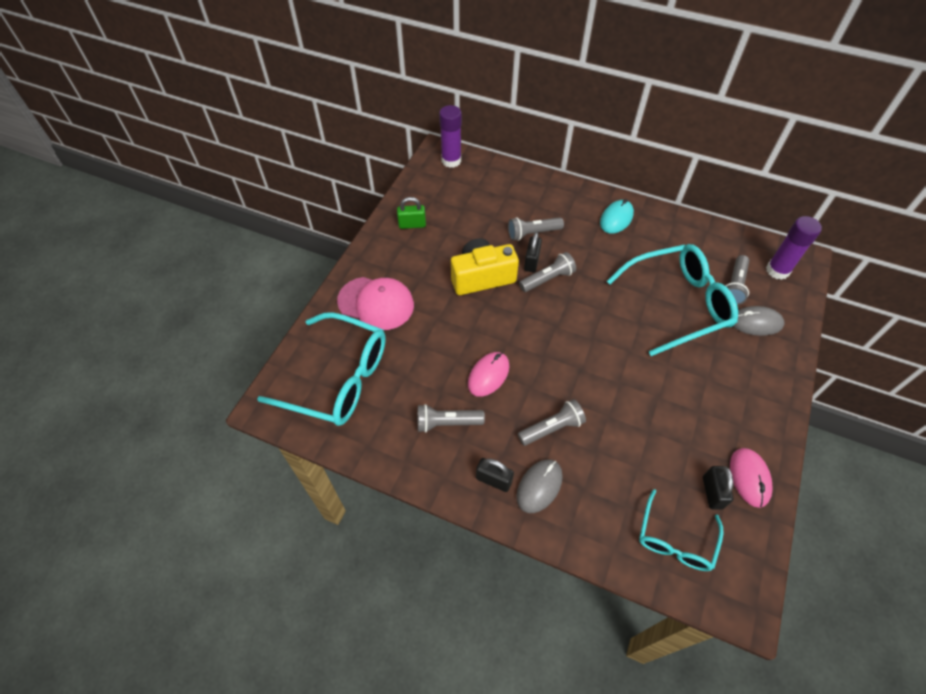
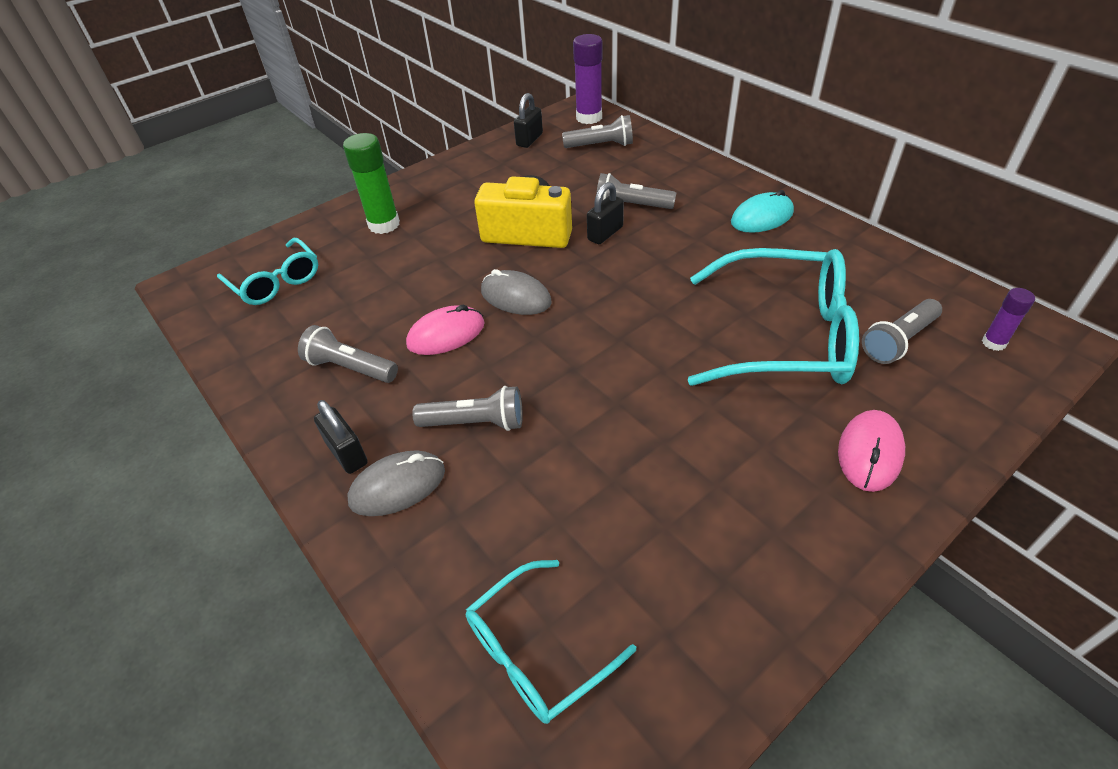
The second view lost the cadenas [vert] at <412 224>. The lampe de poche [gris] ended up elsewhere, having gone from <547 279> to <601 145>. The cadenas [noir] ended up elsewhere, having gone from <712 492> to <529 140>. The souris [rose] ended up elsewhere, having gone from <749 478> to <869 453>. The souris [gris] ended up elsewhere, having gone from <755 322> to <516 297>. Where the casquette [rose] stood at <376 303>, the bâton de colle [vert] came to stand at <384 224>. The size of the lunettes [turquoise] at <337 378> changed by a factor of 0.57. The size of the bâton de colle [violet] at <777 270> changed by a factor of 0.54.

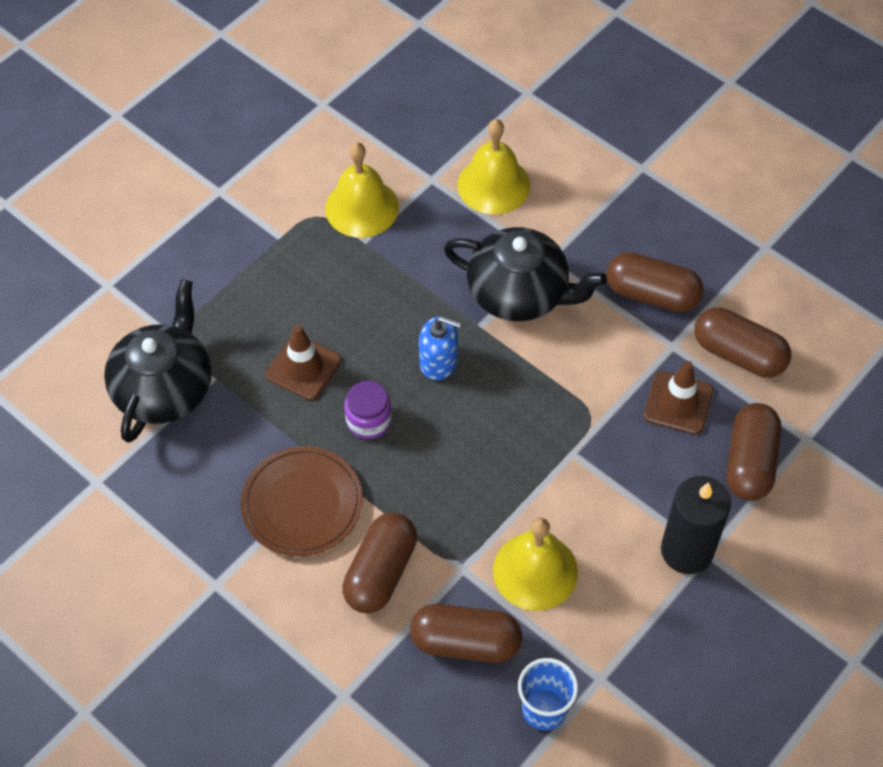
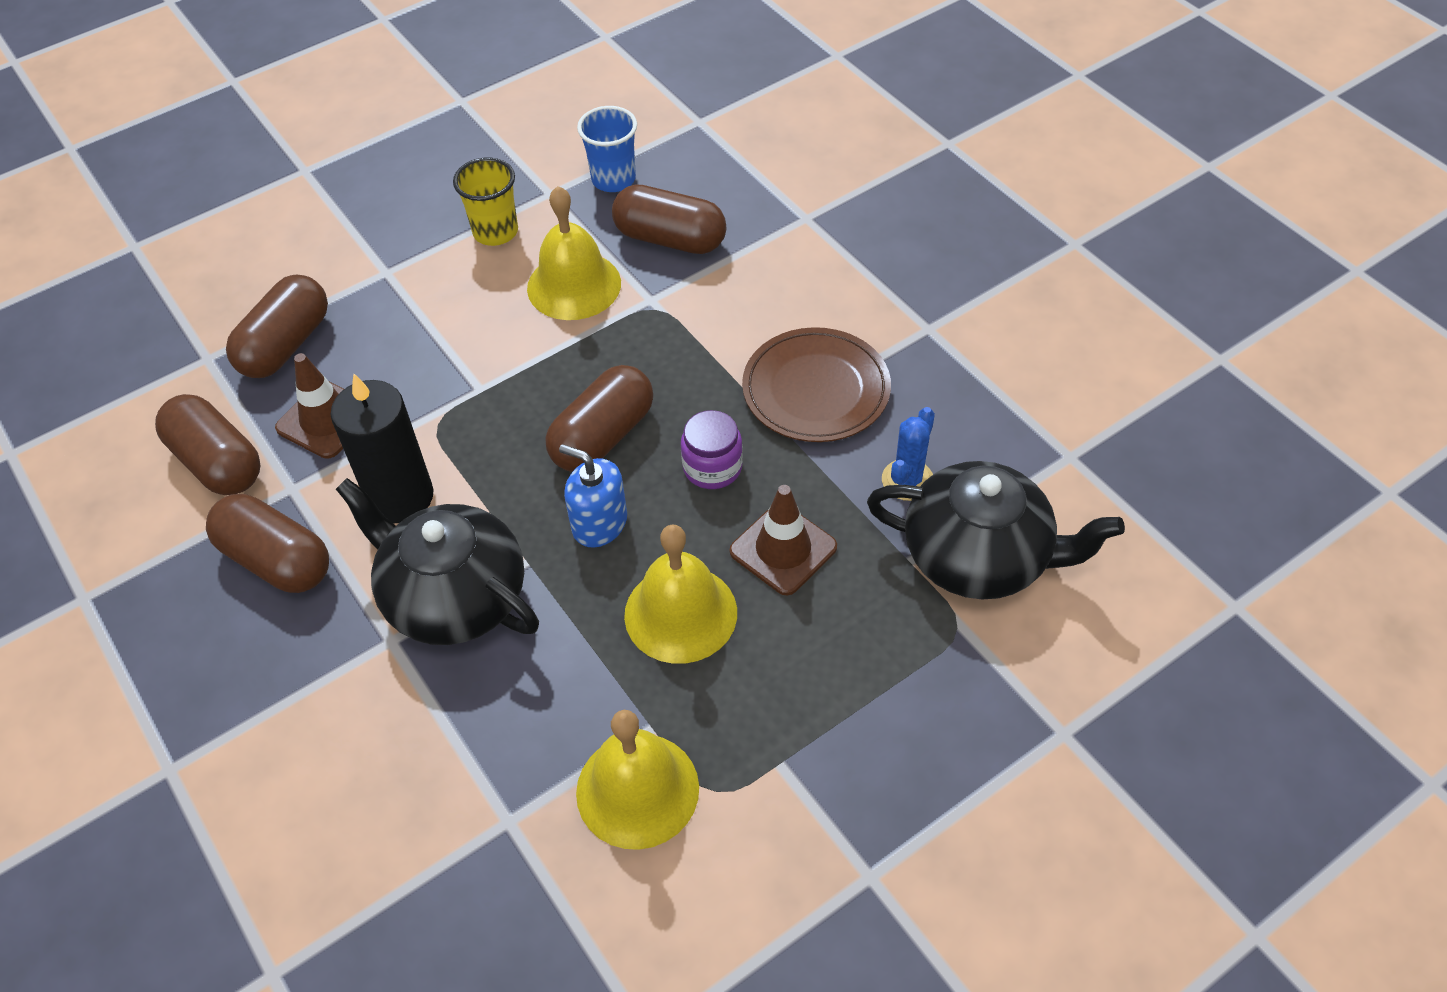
The second view gained the gobelet [jaune] at <495 232>. The second view gained the cactus [bleu] at <907 480>. The gélule [marron] ended up elsewhere, having gone from <381 572> to <603 436>. The cloche [jaune] ended up elsewhere, having gone from <493 185> to <680 613>. The bougie [noir] ended up elsewhere, having gone from <687 550> to <401 497>. The théière [noir] at <165 388> ended up facing another way, 105 degrees counterclockwise from before.

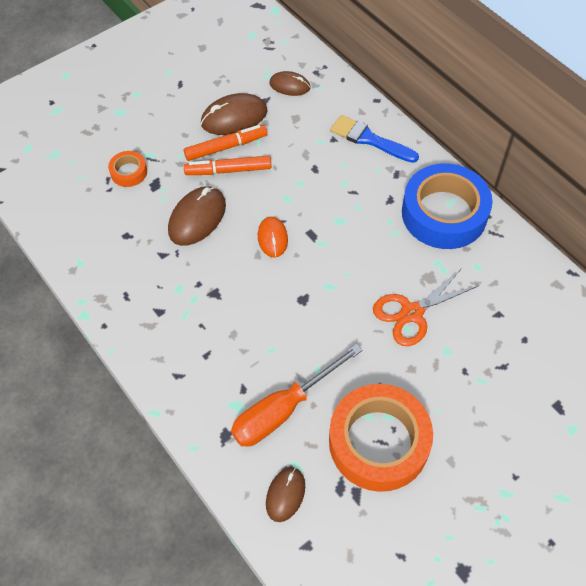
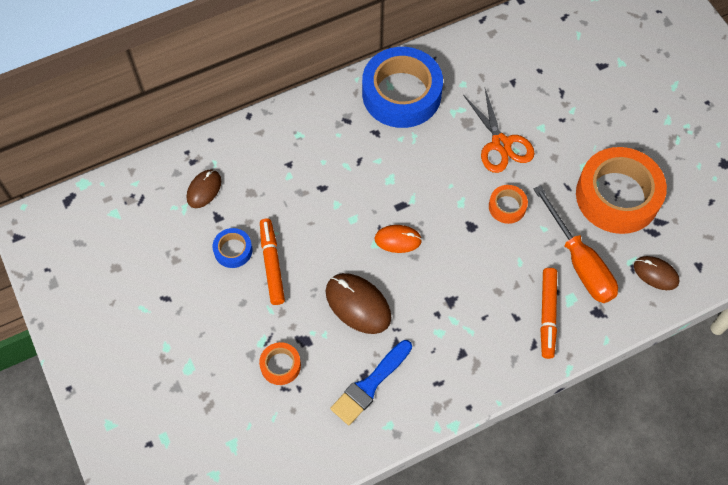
The second view gained the ruban adhésif [orange] at <507 206>. The feutre [orange] ended up elsewhere, having gone from <228 170> to <547 315>. The pinceau [bleu] ended up elsewhere, having gone from <369 139> to <369 385>. Where the souris [marron] stood at <234 117>, the ruban adhésif [bleu] came to stand at <233 250>.

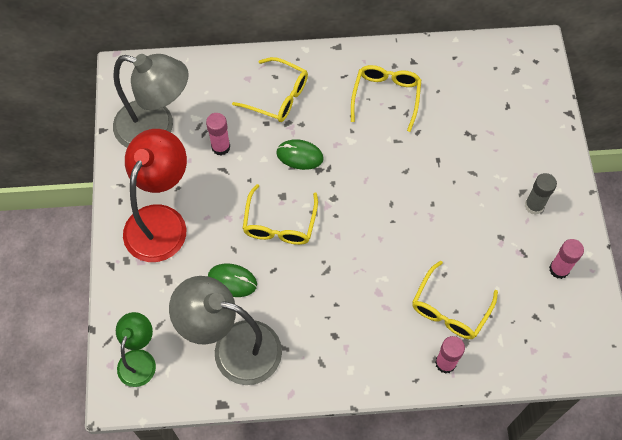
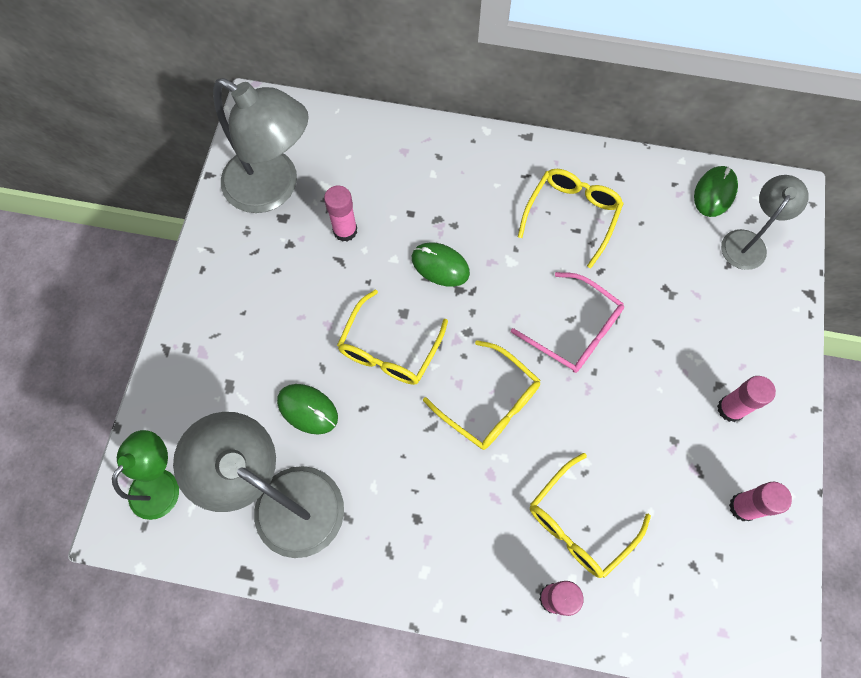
The second view lost the lampe [rouge] at <161 221>. The second view gained the lunettes [rose] at <575 330>. The second view gained the souris [vert] at <714 193>. The second view gained the lampe [gris] at <747 242>. The lunettes [jaune] ended up elsewhere, having gone from <278 96> to <490 403>. What was the bâton de colle [gris] at <534 206> turned into the bâton de colle [rose] at <730 409>.

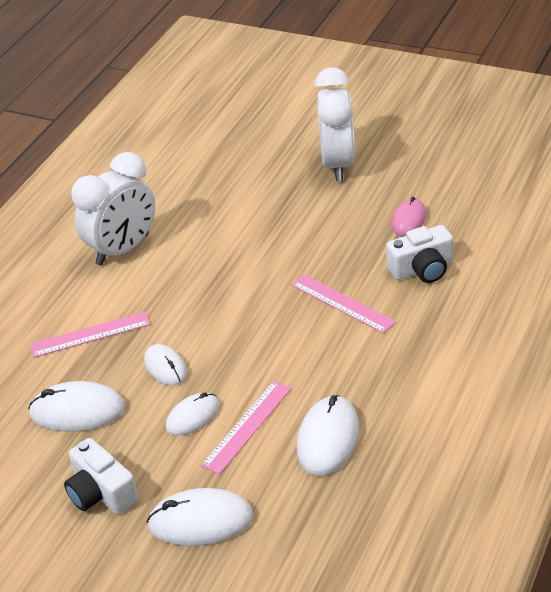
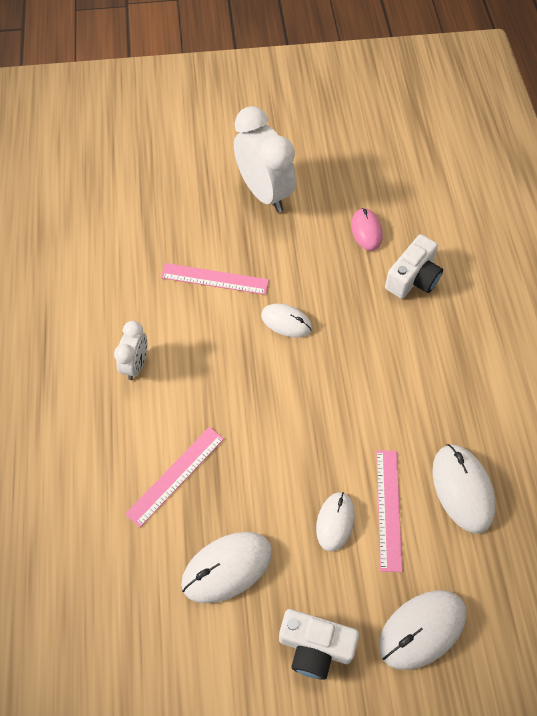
The souris [blanc] ended up elsewhere, having gone from <165 367> to <286 322>. The règle [rose] ended up elsewhere, having gone from <342 303> to <214 279>. The size of the réveil [blanc] at <123 249> changed by a factor of 0.54.

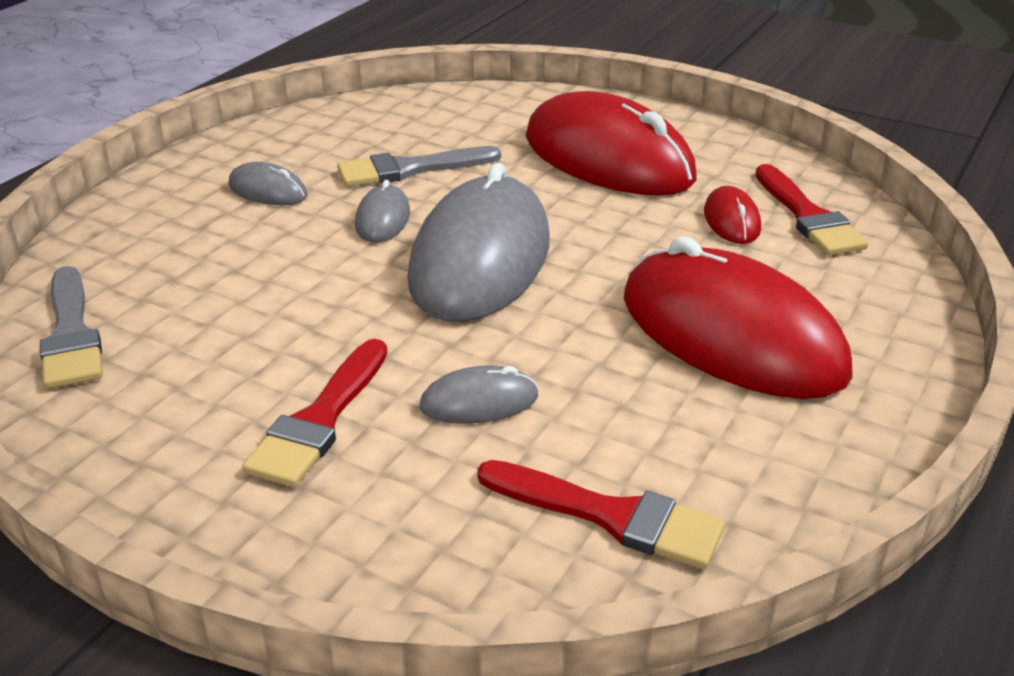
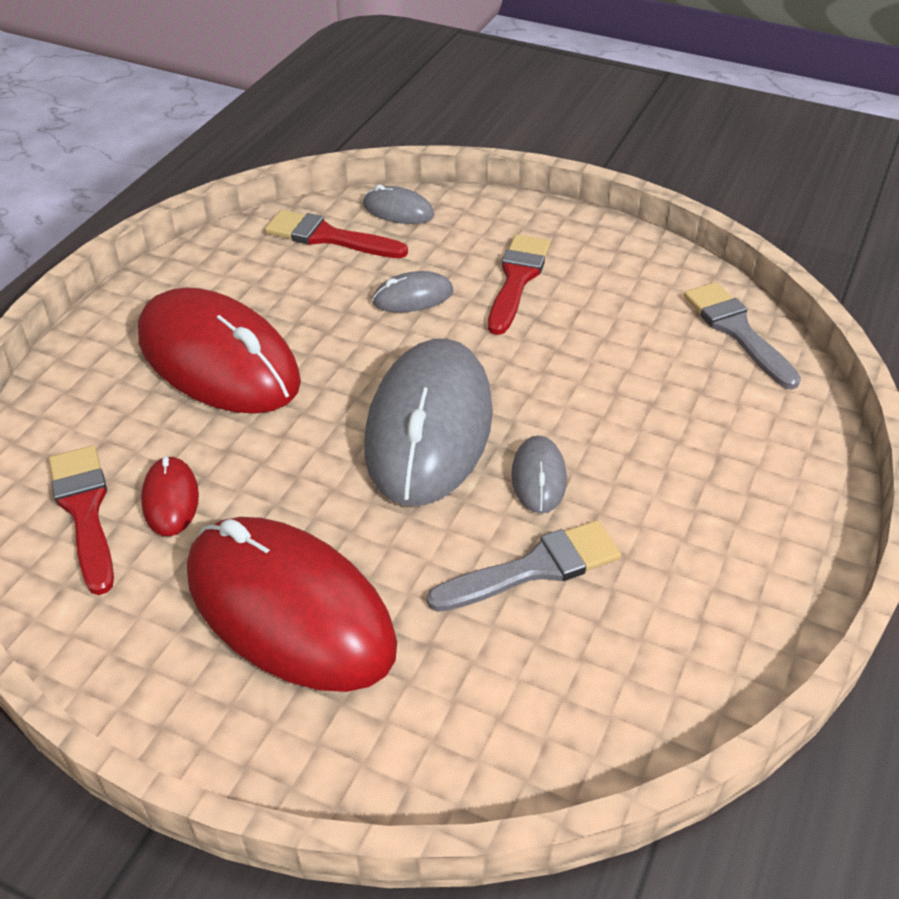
The souris [gris] ended up elsewhere, having gone from <268 190> to <398 210>.

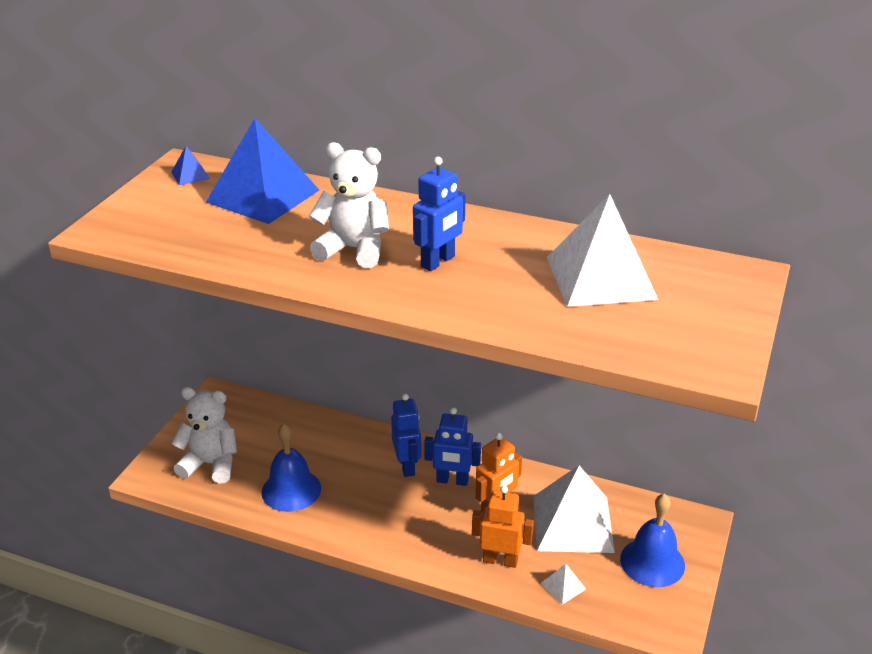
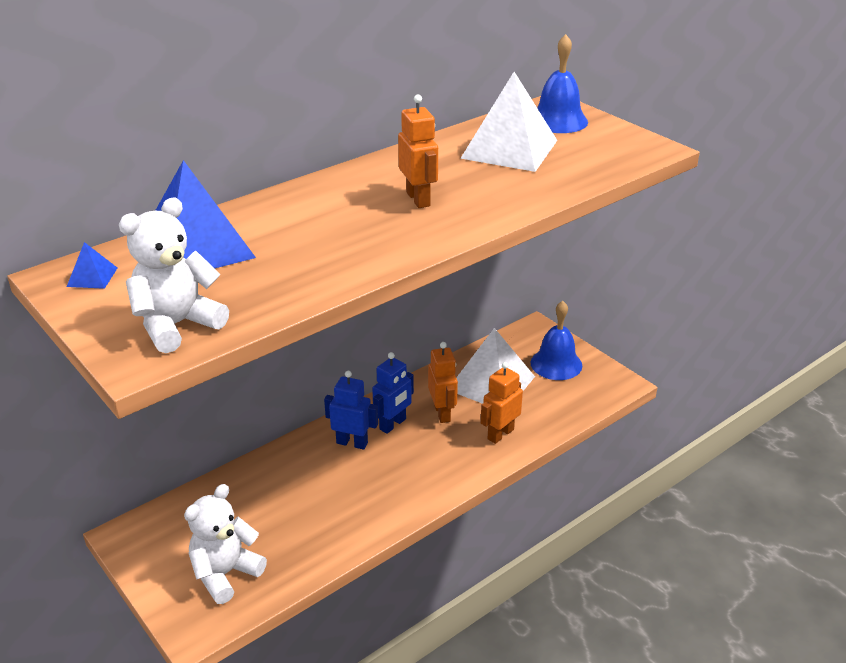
The second view lost the pyramide [blanc] at <563 586>. The cloche [bleu] ended up elsewhere, having gone from <291 490> to <558 121>. The ours en peluche [blanc] ended up elsewhere, having gone from <354 249> to <177 325>. What was the robot [bleu] at <438 262> turned into the robot [orange] at <418 199>.

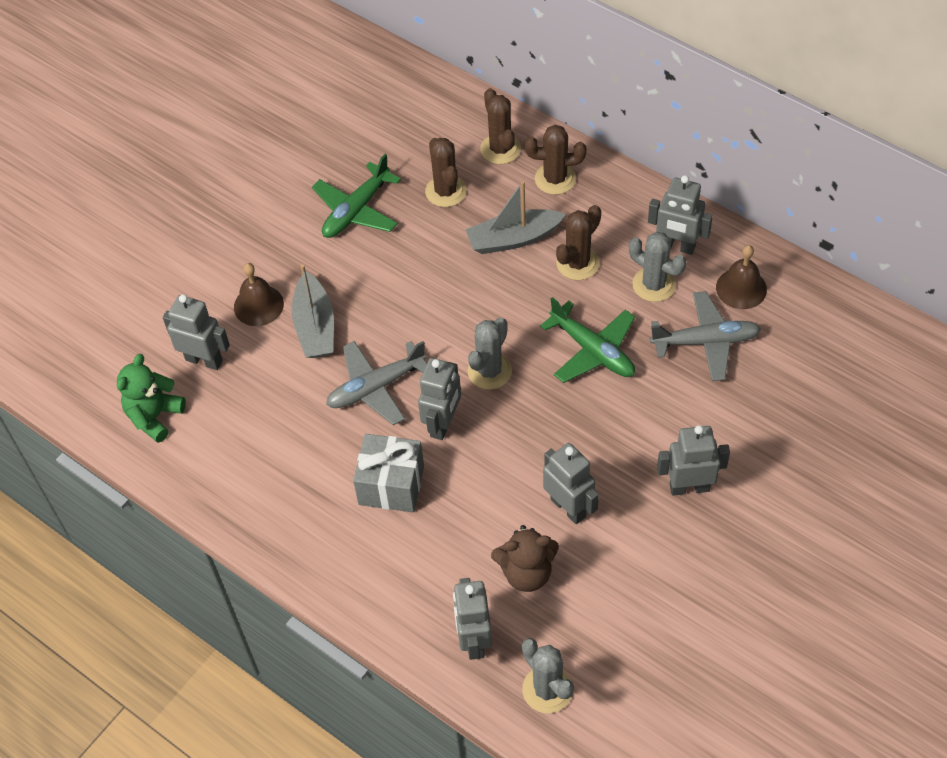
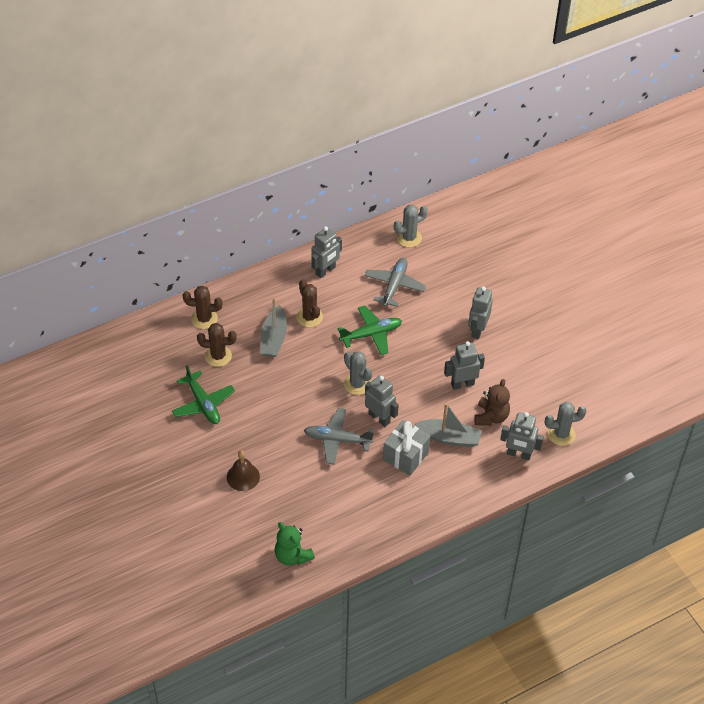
The second view lost the robot [gris] at <204 360>. The second view lost the cactus [marron] at <555 179>. The second view lost the cloche [marron] at <741 288>. The bateau [gris] ended up elsewhere, having gone from <315 326> to <449 438>. The cactus [gris] ended up elsewhere, having gone from <654 284> to <409 238>. The avion [gris] at <376 387> ended up facing another way, 105 degrees clockwise from before.

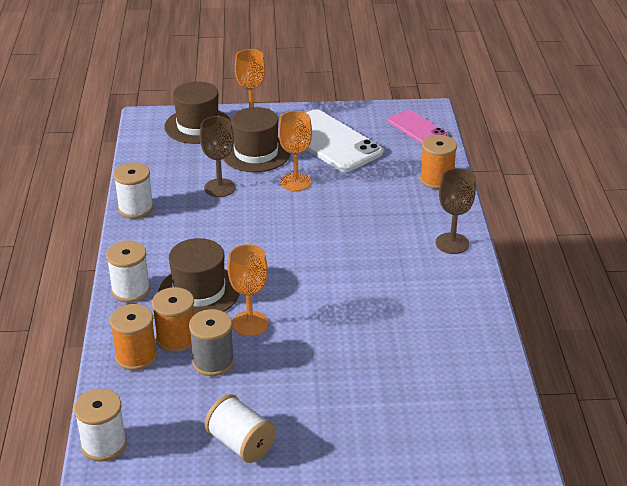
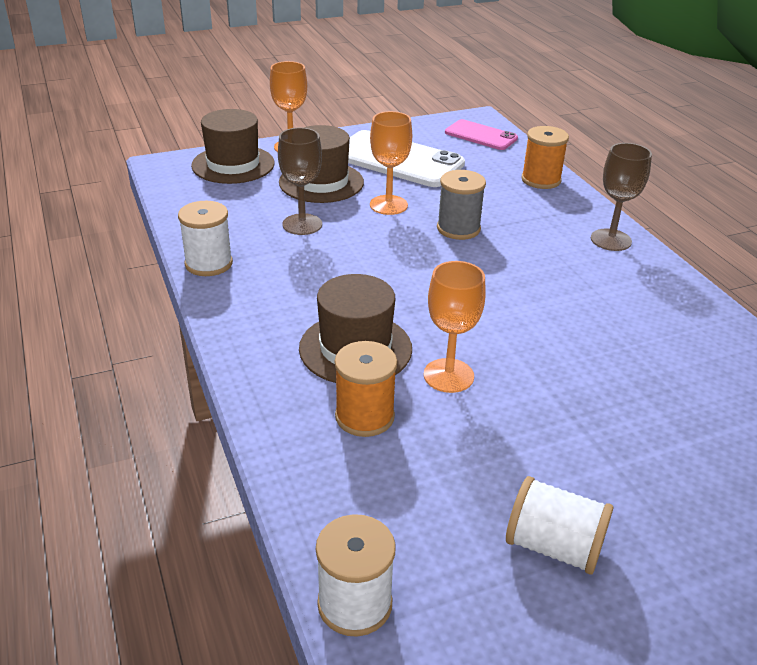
The second view lost the bobine [blanc] at <131 290>. The second view lost the bobine [orange] at <136 356>. The bobine [gris] ended up elsewhere, having gone from <213 362> to <458 228>.

